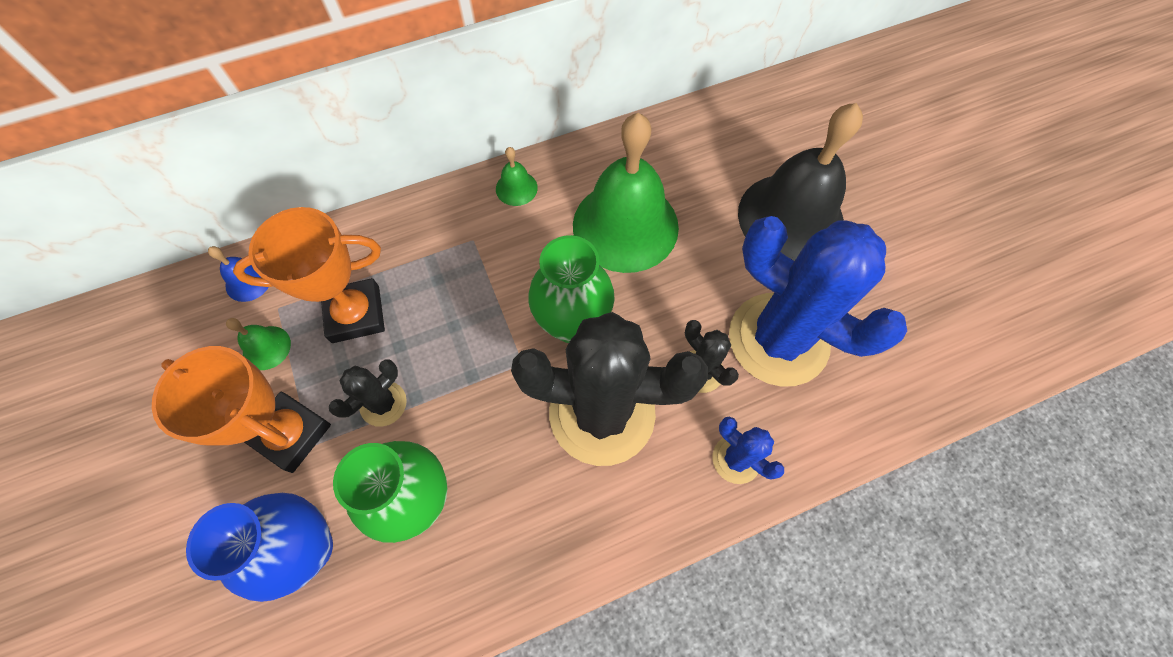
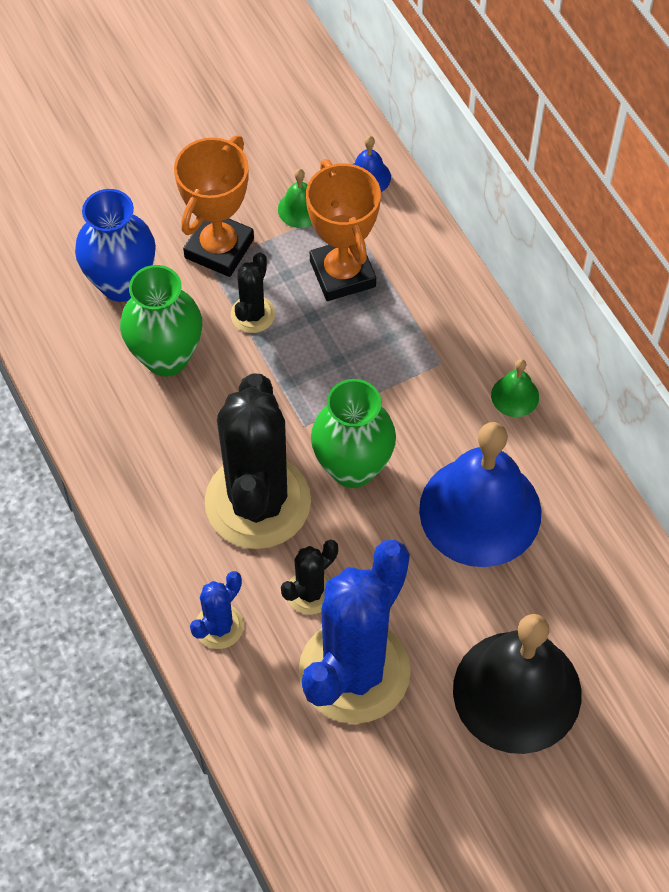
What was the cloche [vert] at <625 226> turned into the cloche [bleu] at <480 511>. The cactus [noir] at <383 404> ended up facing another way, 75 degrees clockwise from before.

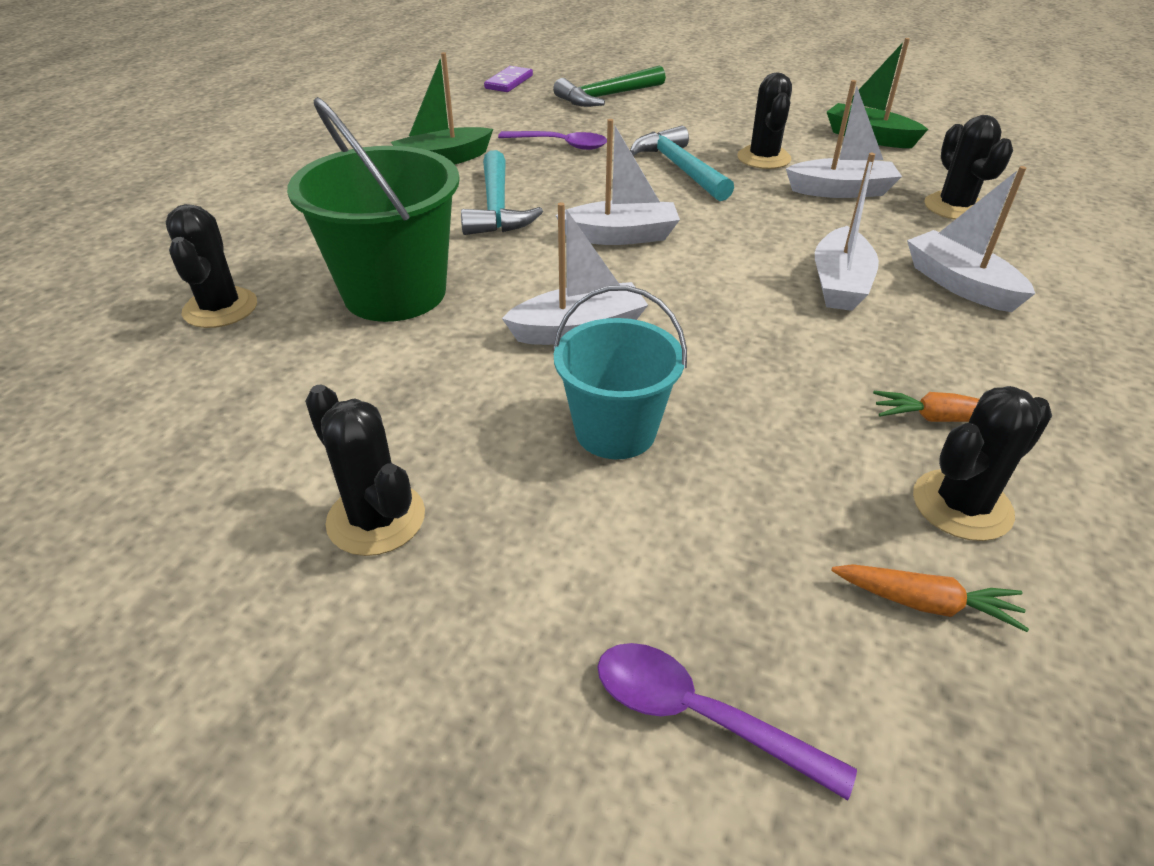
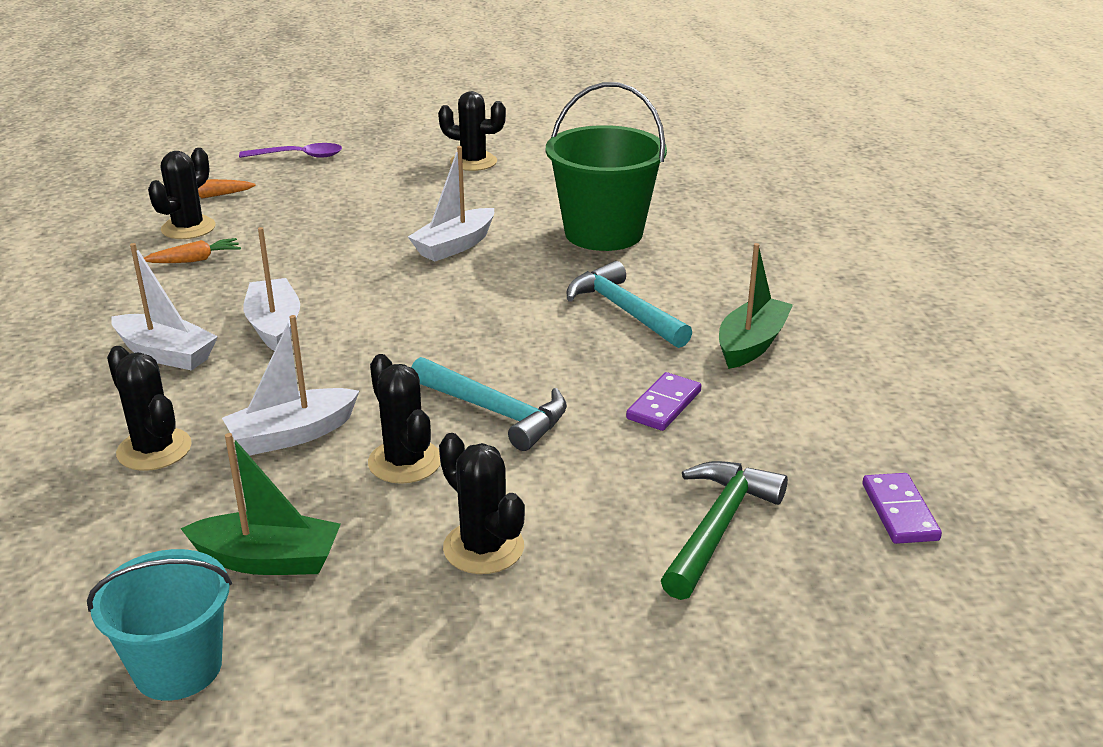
The second view lost the bateau [blanc] at <621 236>. The cactus [noir] ended up elsewhere, having gone from <220 308> to <483 548>. The seau [turquoise] ended up elsewhere, having gone from <615 431> to <178 667>. Where the cuillère [violet] stood at <560 145>, the domino [violet] came to stand at <663 405>.

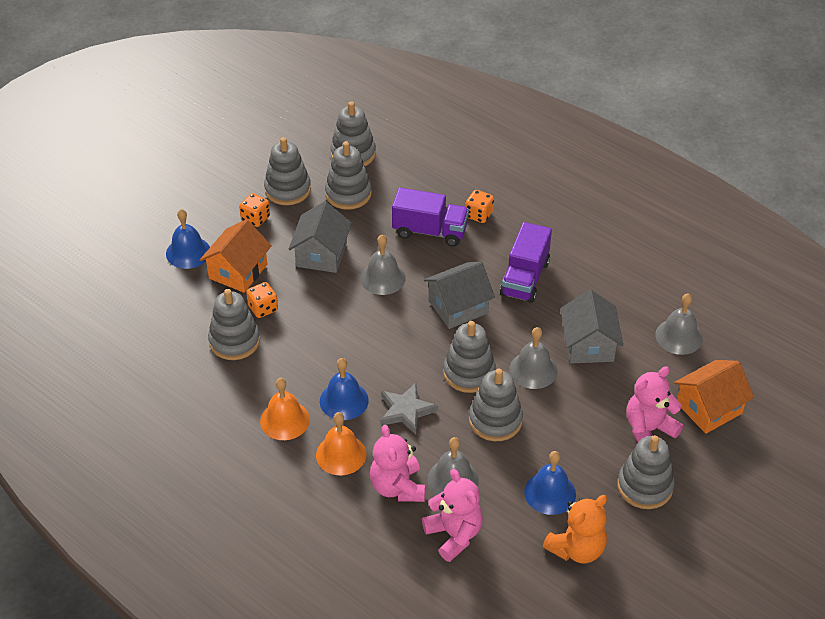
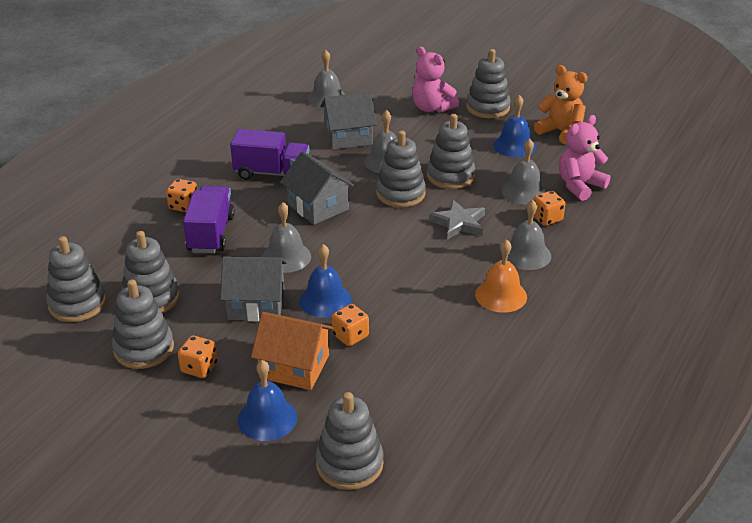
The second view lost the maison [orange] at <709 408>. The jouet à empiler [gris] ended up elsewhere, having gone from <234 341> to <349 464>. The cloche [bleu] ended up elsewhere, having gone from <344 400> to <325 300>. Where the ours en peluche [rose] stood at <397 487>, the dé [orange] came to stand at <547 218>. What was the cloche [orange] at <341 454> turned into the cloche [gris] at <526 254>.

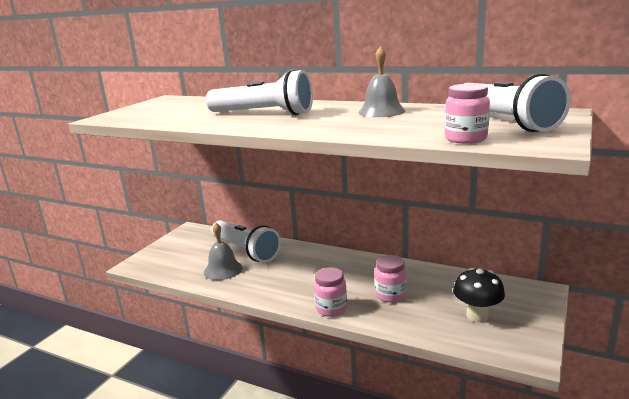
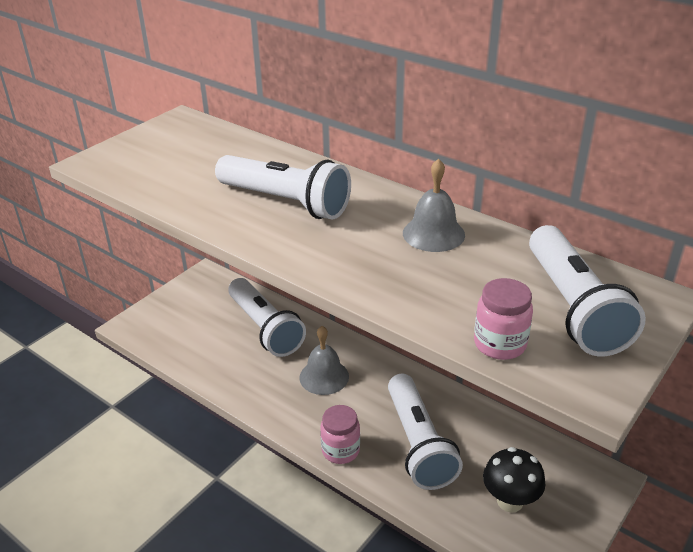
The cloche [gris] ended up elsewhere, having gone from <223 270> to <324 377>. Where the bocal [rose] stood at <390 295>, the lampe de poche [blanc] came to stand at <418 444>.

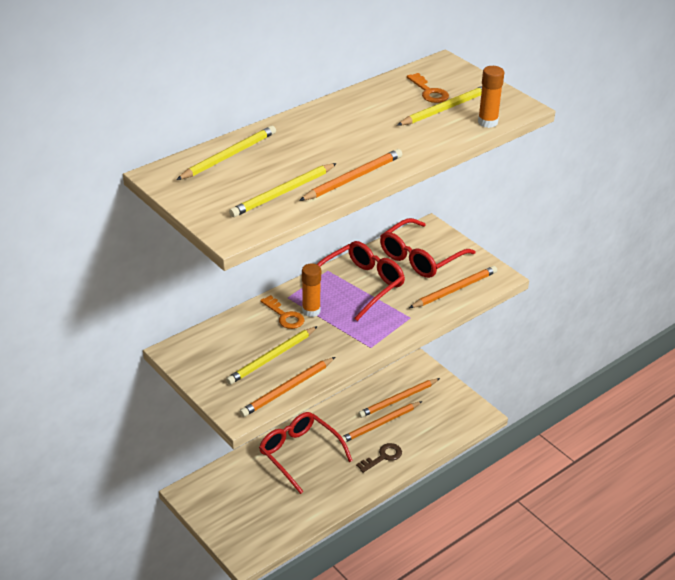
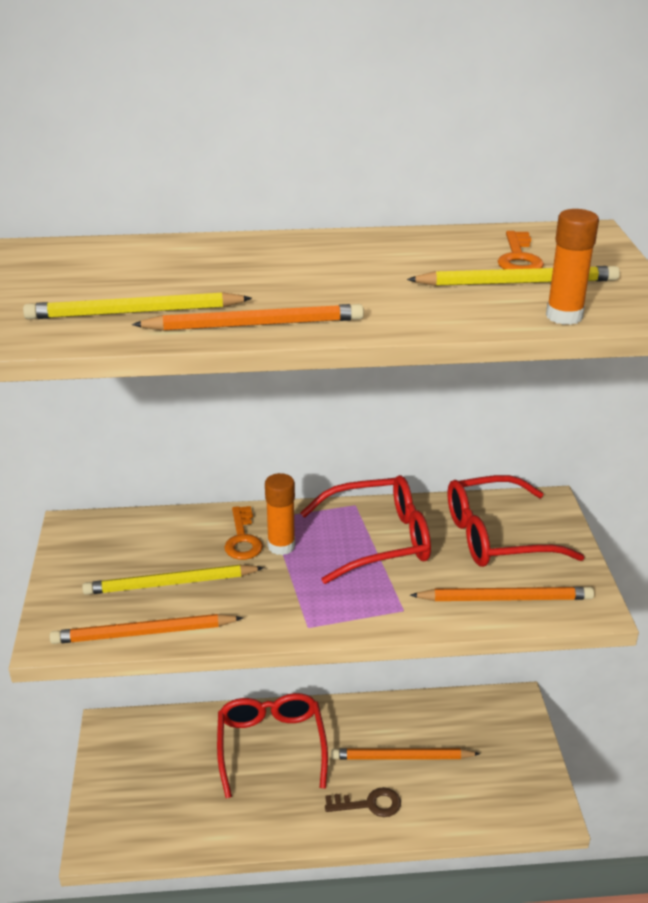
The second view lost the crayon [jaune] at <228 156>. The second view lost the crayon [orange] at <398 400>.

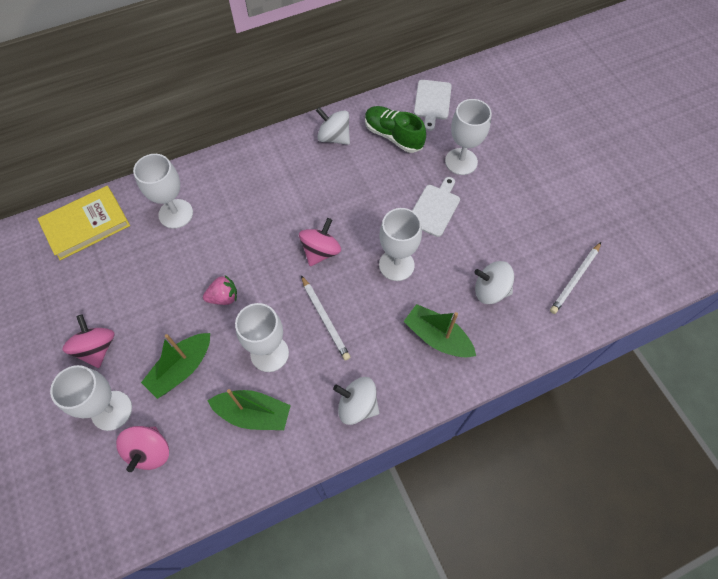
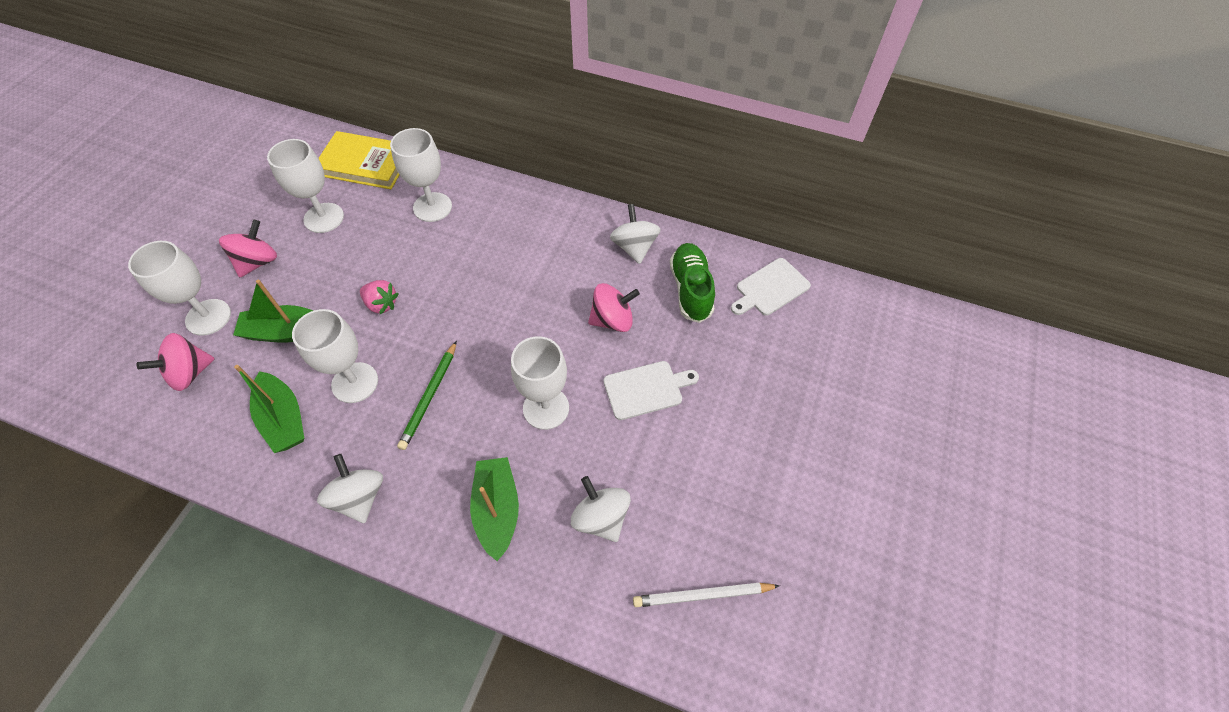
The toupie [rose] ended up elsewhere, having gone from <321 251> to <612 320>. The verre à pied [blanc] ended up elsewhere, having gone from <461 161> to <324 218>. What was the crayon [blanc] at <325 319> turned into the crayon [vert] at <429 396>.

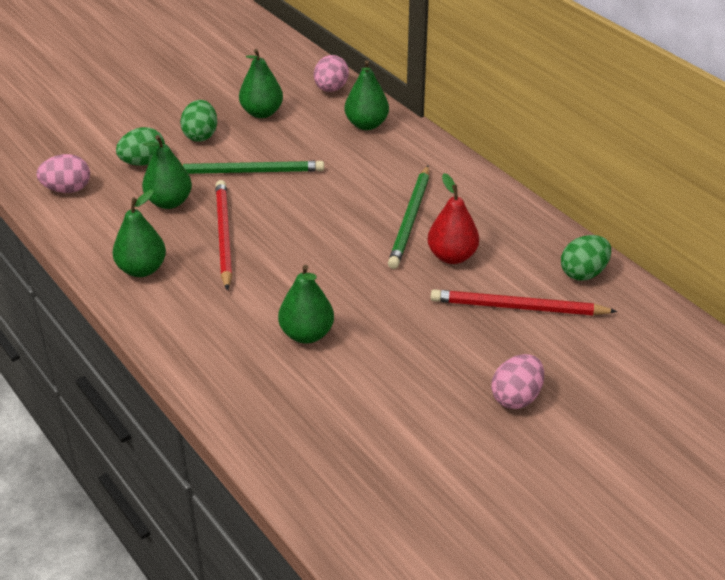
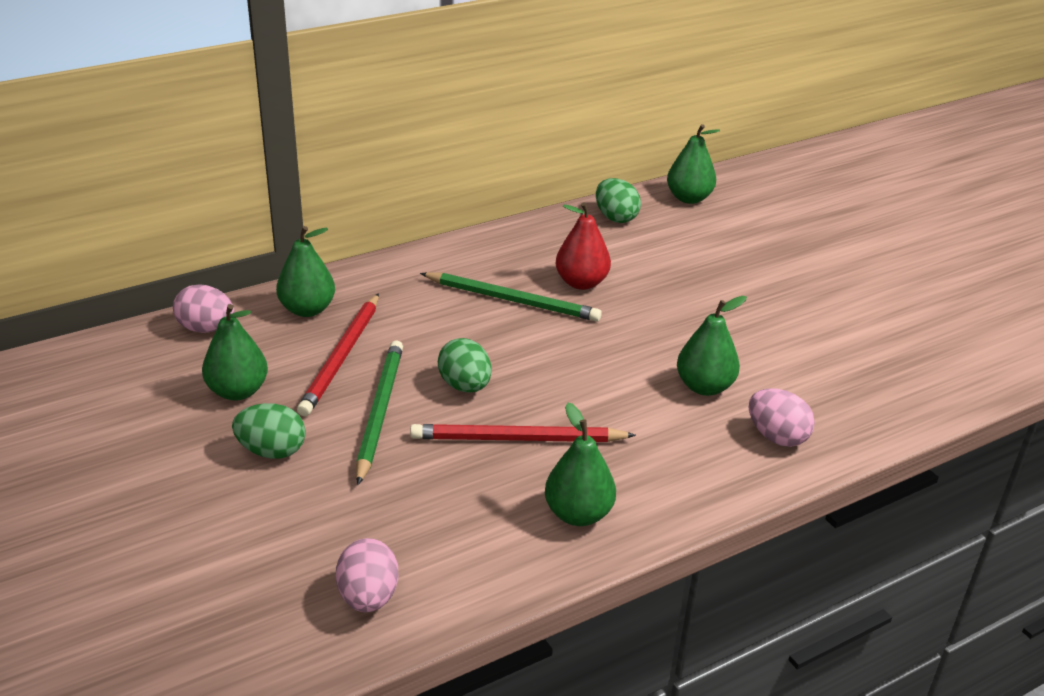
The œuf [vert] ended up elsewhere, having gone from <143 162> to <465 386>. The poire [vert] ended up elsewhere, having gone from <169 202> to <689 198>. The crayon [rouge] ended up elsewhere, having gone from <518 307> to <342 357>. The œuf [rose] ended up elsewhere, having gone from <516 397> to <776 437>.

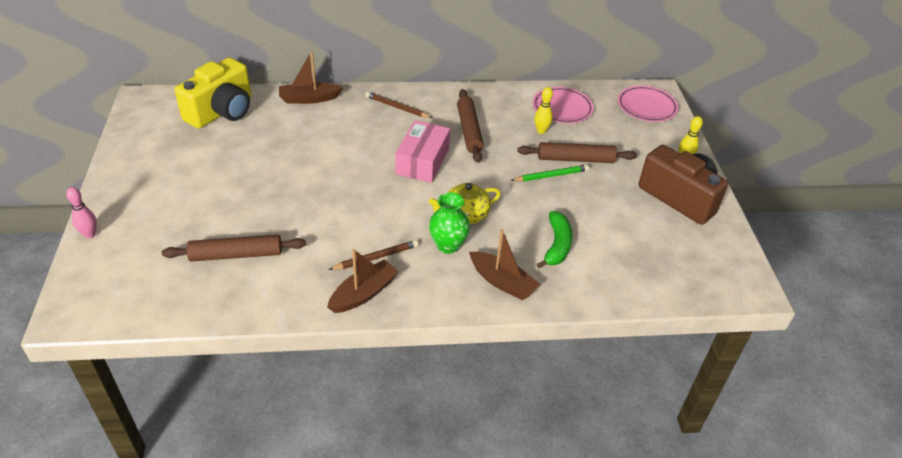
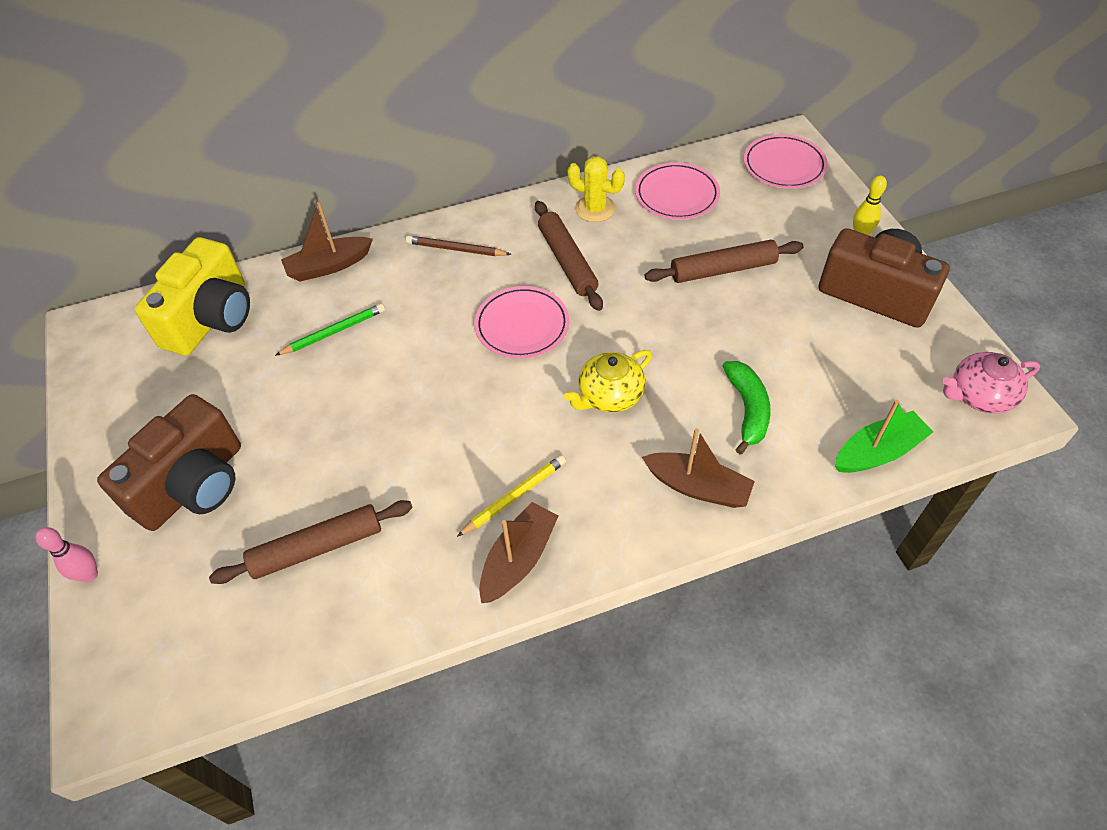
The second view lost the vase [vert] at <448 245>. The second view lost the quille [jaune] at <541 131>. The second view gained the appareil photo [marron] at <193 484>. The second view gained the cactus [jaune] at <595 209>. The second view gained the bateau [vert] at <878 452>. The second view gained the théière [rose] at <979 395>. The crayon [vert] ended up elsewhere, having gone from <551 176> to <334 332>. Where the boîte [rose] stood at <422 161>, the assiette [rose] came to stand at <522 325>. What was the crayon [marron] at <376 257> turned into the crayon [jaune] at <515 496>.

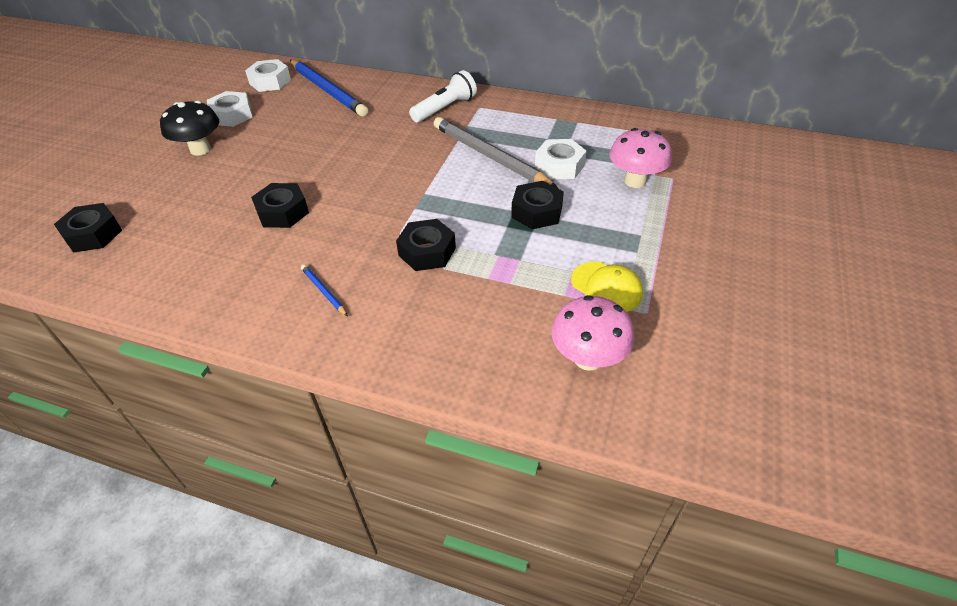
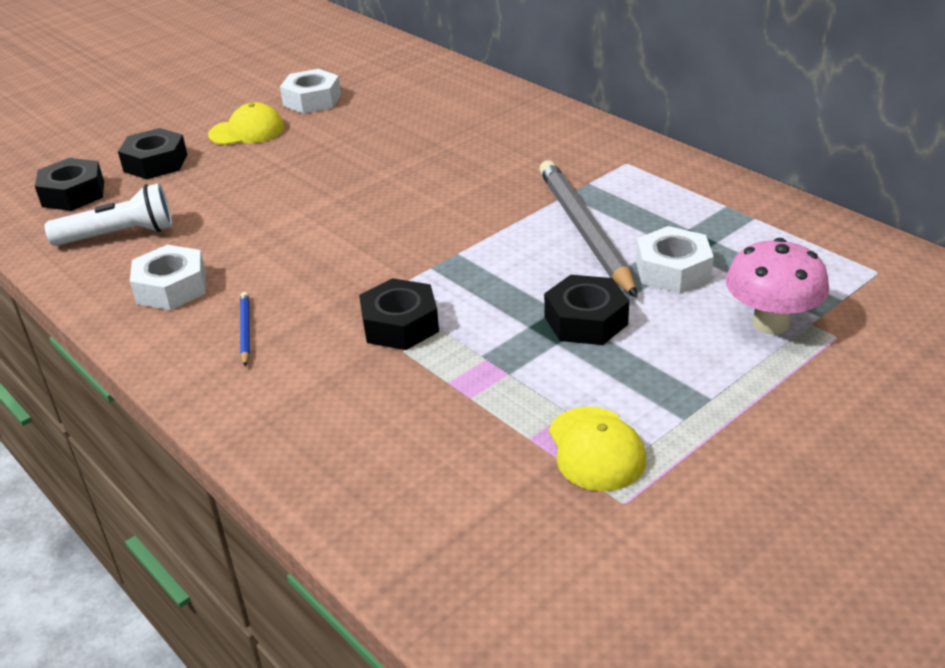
The second view lost the crayon [bleu] at <328 90>. The second view lost the champignon [rose] at <588 358>. The écrou [blanc] ended up elsewhere, having gone from <270 82> to <171 287>. The écrou [noir] ended up elsewhere, having gone from <282 212> to <155 163>. The lampe de poche [blanc] ended up elsewhere, having gone from <445 109> to <119 235>. Where the champignon [noir] stood at <200 149>, the casquette [jaune] came to stand at <247 131>.

